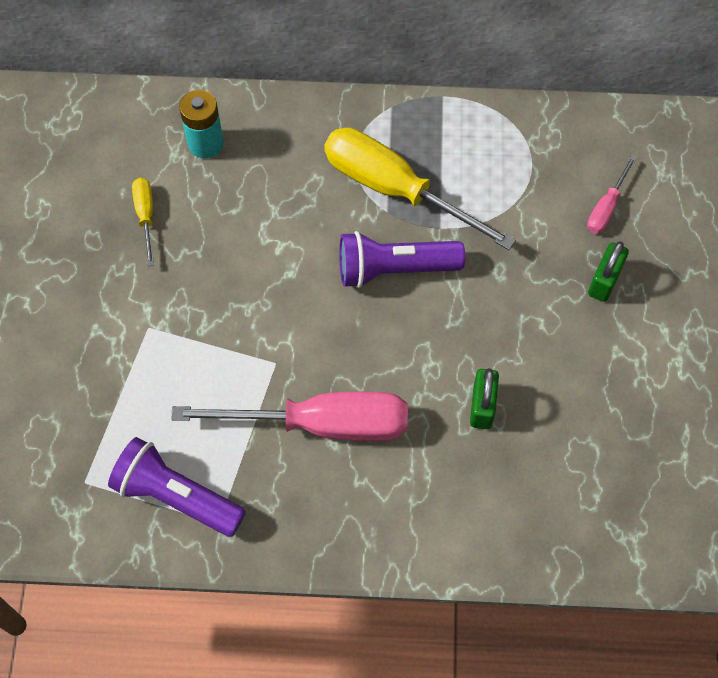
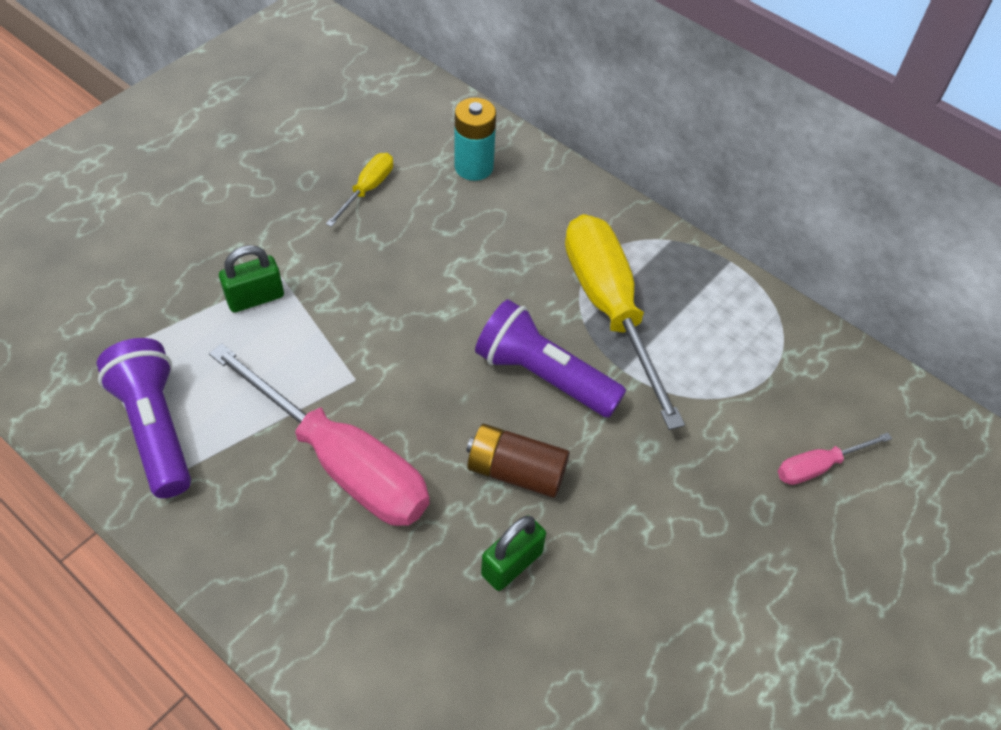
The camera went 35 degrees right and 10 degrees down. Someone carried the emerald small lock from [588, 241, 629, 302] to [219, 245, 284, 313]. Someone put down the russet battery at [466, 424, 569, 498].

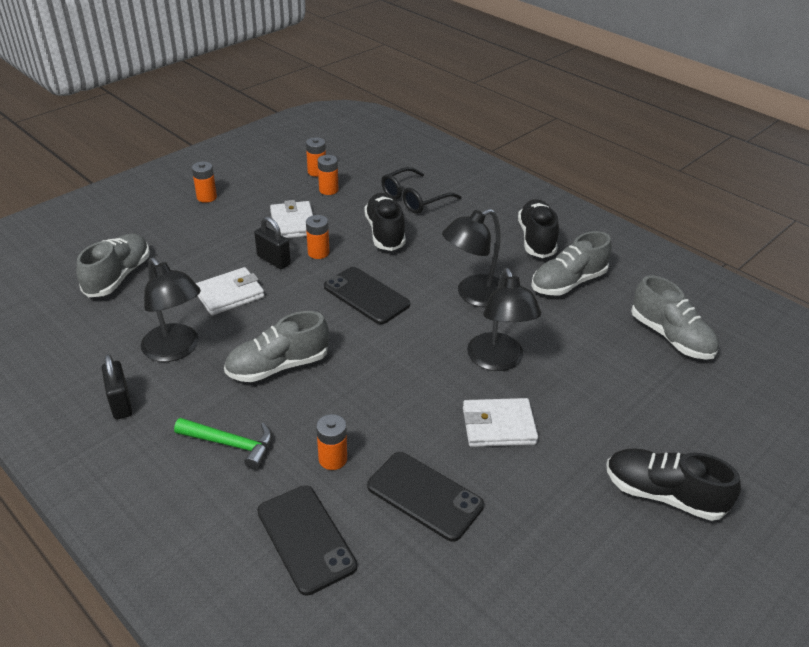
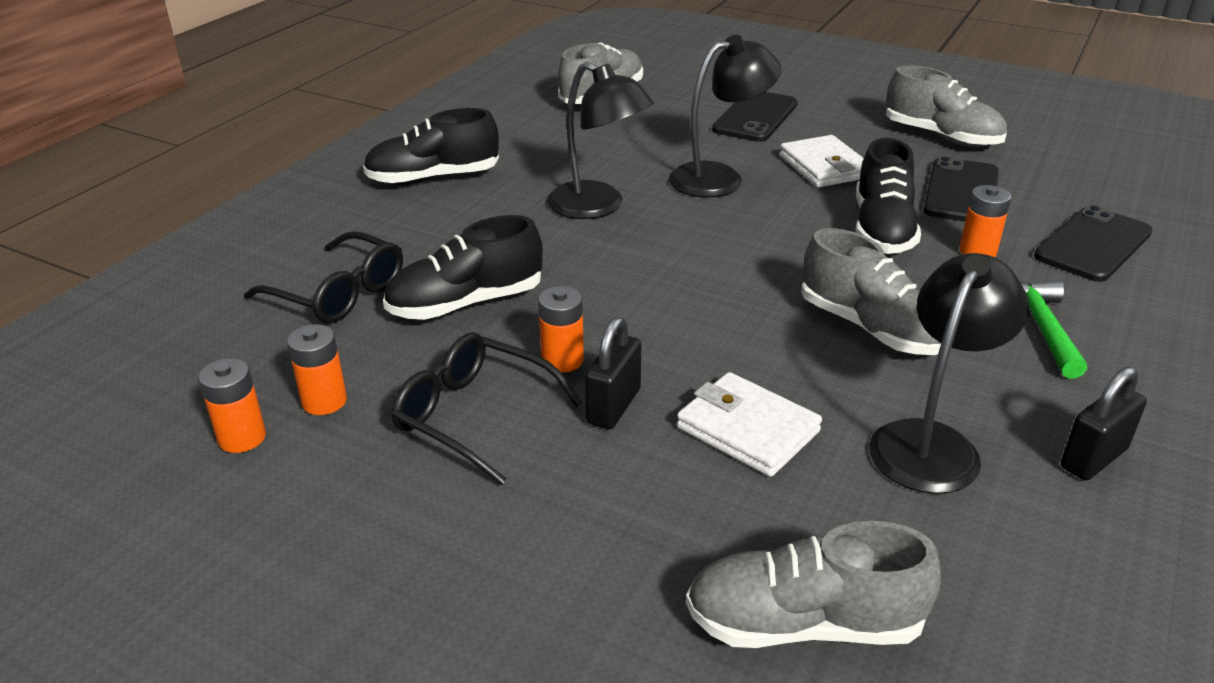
The camera went 105 degrees left and 5 degrees down. Someone took away the bright orange battery at [192, 162, 217, 203]. Someone swapped the pure white billfold at [270, 200, 313, 238] for the black spectacles at [391, 332, 583, 485]. Someone carried the black smartphone from [324, 267, 410, 324] to [712, 92, 798, 142]. Someone carried the gray shoe from [531, 231, 612, 295] to [886, 65, 1007, 147]. Someone carried the black shoe from [606, 448, 741, 521] to [856, 138, 921, 254].

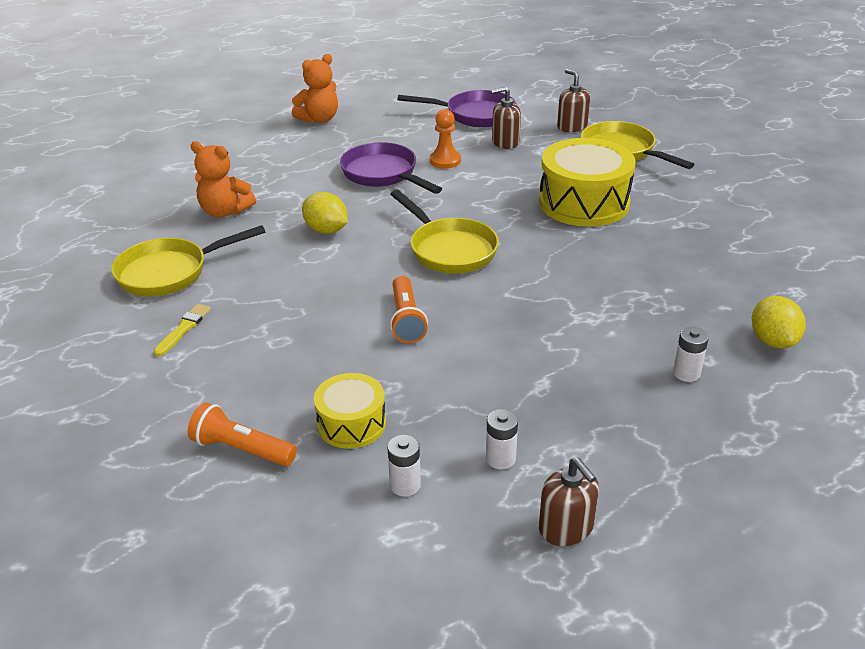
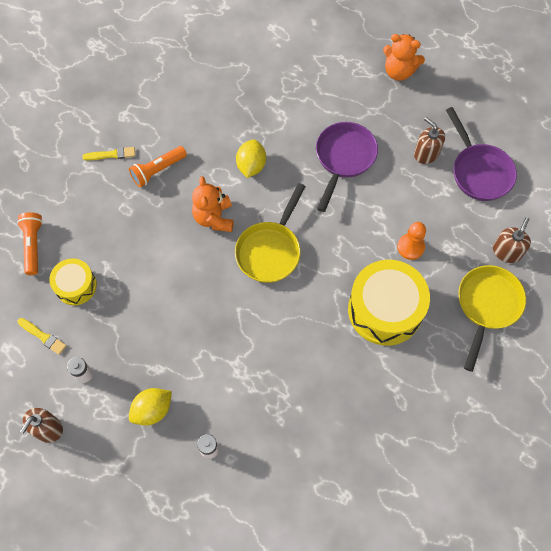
The camera went 60 degrees right and 30 degrees up. Someone took away the bright yellow frying pan at [111, 225, 265, 297]. Someone carried the bright orange teddy from [190, 141, 256, 218] to [192, 176, 234, 232]. Someone swapped the pure white battery at [387, 435, 421, 497] for the bright yellow paint brush at [18, 318, 67, 355]. Someone carried the bright orange pocket torch from [390, 276, 428, 343] to [129, 146, 187, 187]. Someone carried the bright orange pawn from [430, 109, 461, 169] to [397, 222, 426, 260]. Someone carried the russet pump bottle from [491, 86, 521, 149] to [414, 117, 445, 164]. Someone carried the bright yellow toy lemon from [752, 296, 806, 348] to [129, 388, 172, 425].

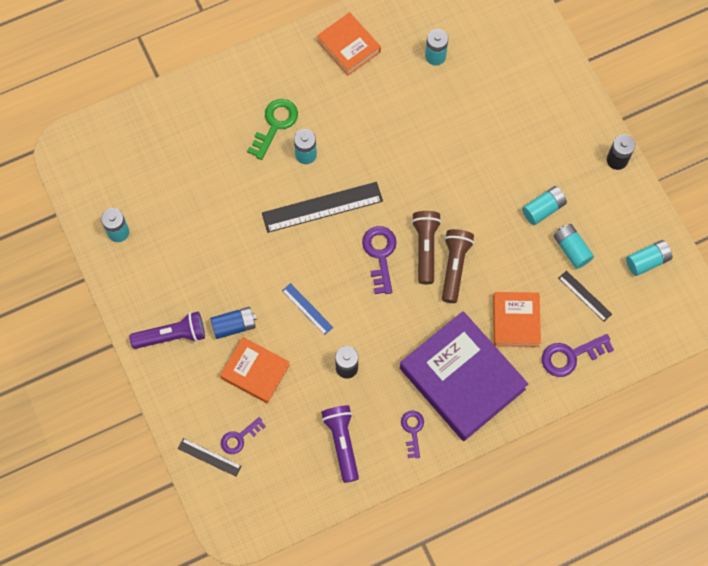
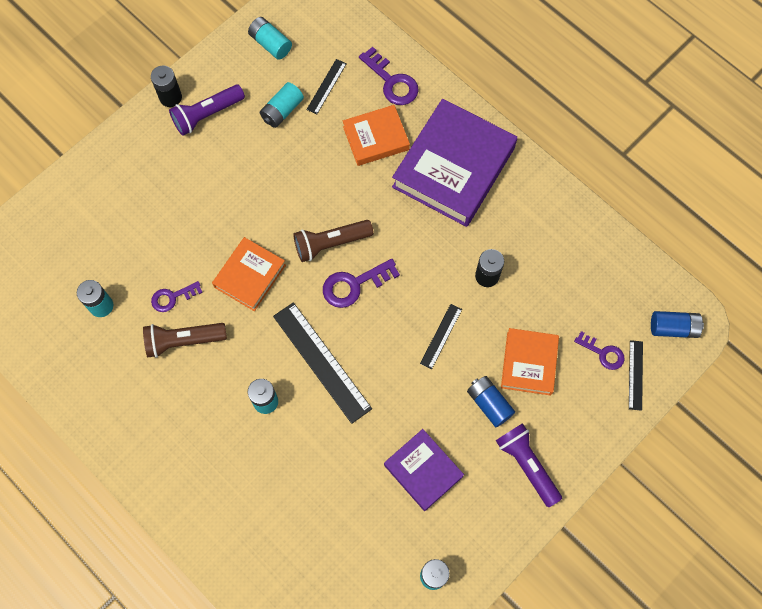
The camera went 110 degrees left and 0 degrees up. Someone took away the emerald latchkey at [247, 99, 298, 160]. Someone repainted the cobalt straightedge at [282, 283, 333, 335], which became the black straightedge at [420, 304, 462, 369]. Someone carried the bright orange book from [317, 12, 381, 76] to [212, 237, 286, 311]. Someone carried the violet pocket torch from [321, 405, 359, 483] to [169, 85, 245, 136]. Someone carried the violet latchkey from [401, 411, 424, 458] to [151, 281, 203, 312]. Someone carried the russet pocket torch from [442, 229, 474, 303] to [143, 323, 227, 358]. Someone took away the teal battery at [522, 186, 567, 225]. Someone put down the violet book at [384, 429, 464, 511]. Someone put down the cobalt battery at [651, 311, 704, 338].

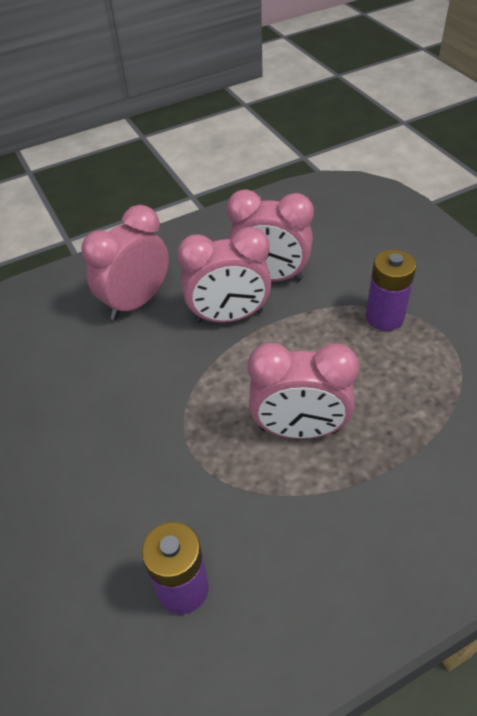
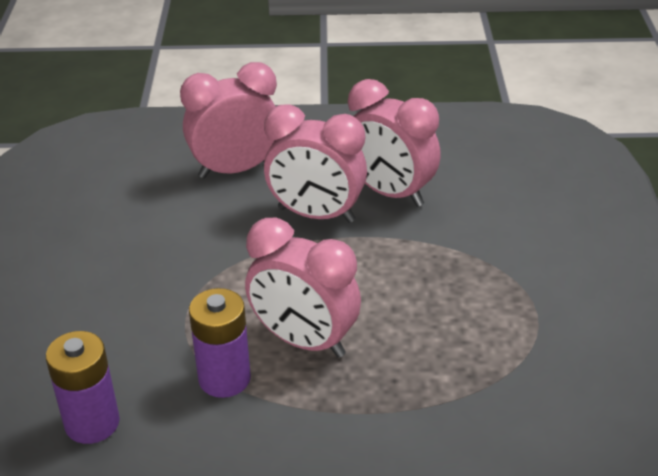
The camera went 25 degrees right and 10 degrees down. Someone carried the violet battery from [366, 249, 416, 331] to [189, 288, 251, 398].

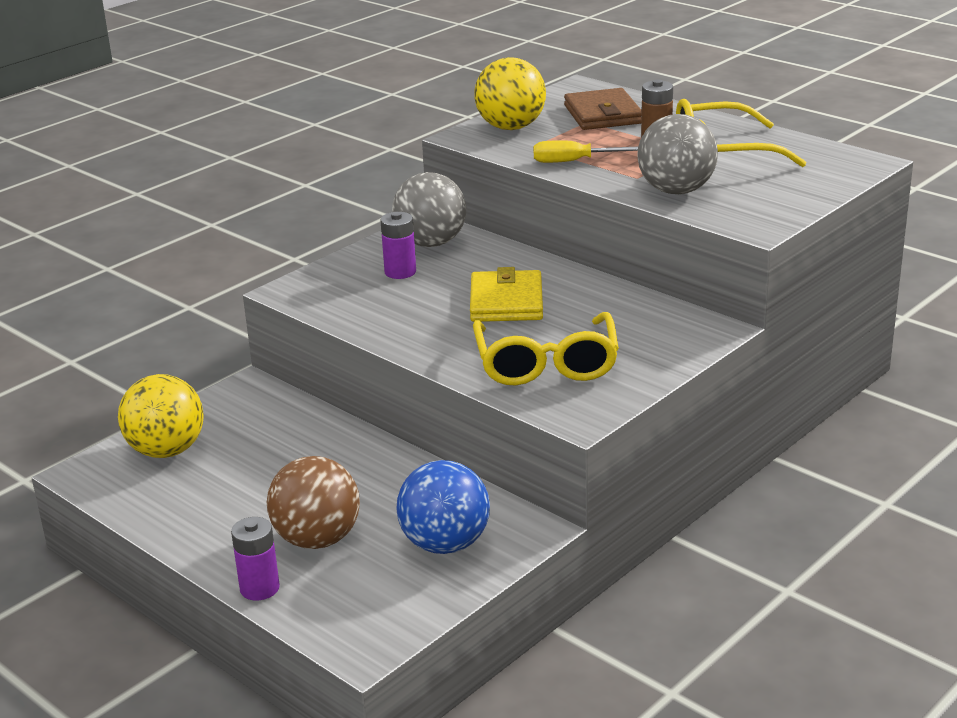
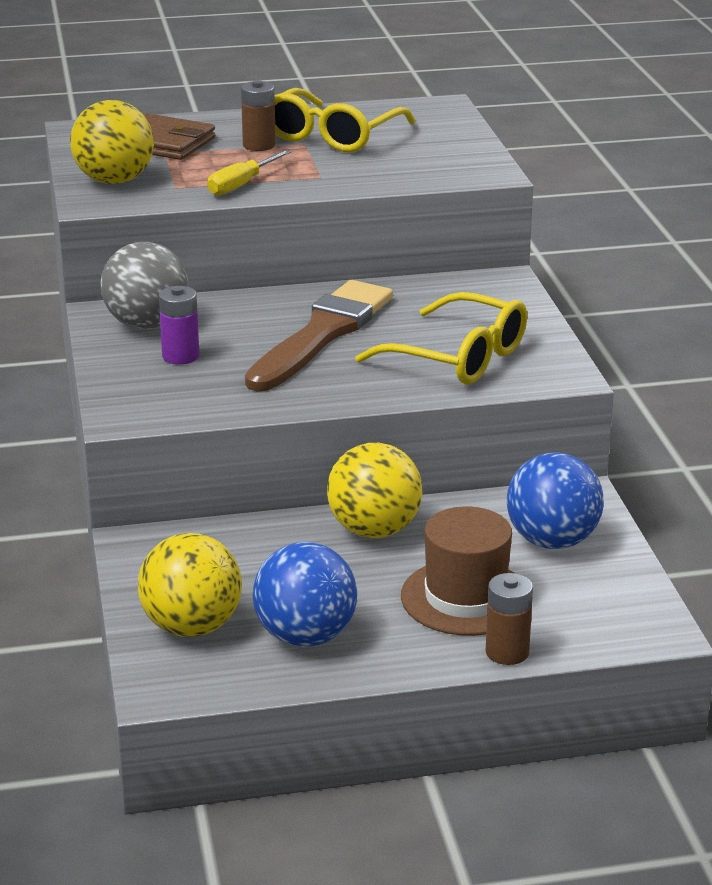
The camera went 55 degrees left and 0 degrees up. Someone repainted the violet battery at [231, 517, 280, 600], which became the russet battery at [486, 573, 533, 665]. Someone swapped the russet ball at [267, 456, 360, 549] for the russet top hat at [401, 506, 514, 636]. Someone swapped the bright yellow billfold at [470, 267, 543, 322] for the russet paint brush at [245, 280, 393, 392]. Someone took away the gray ball at [637, 114, 718, 194]. Someone put down the cobalt ball at [253, 542, 357, 647]. Someone put down the bright yellow ball at [327, 443, 423, 538].

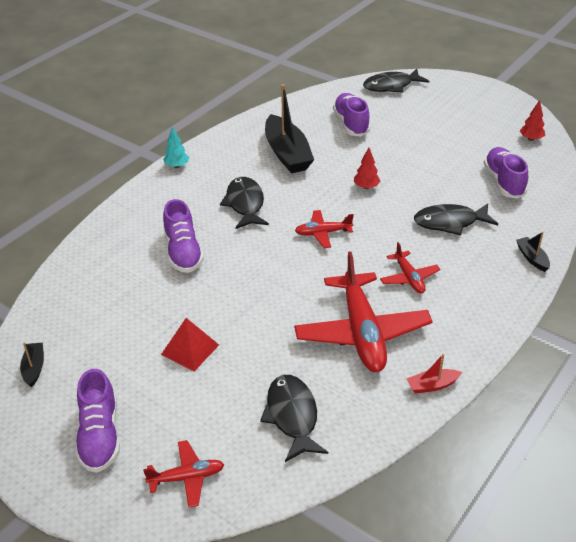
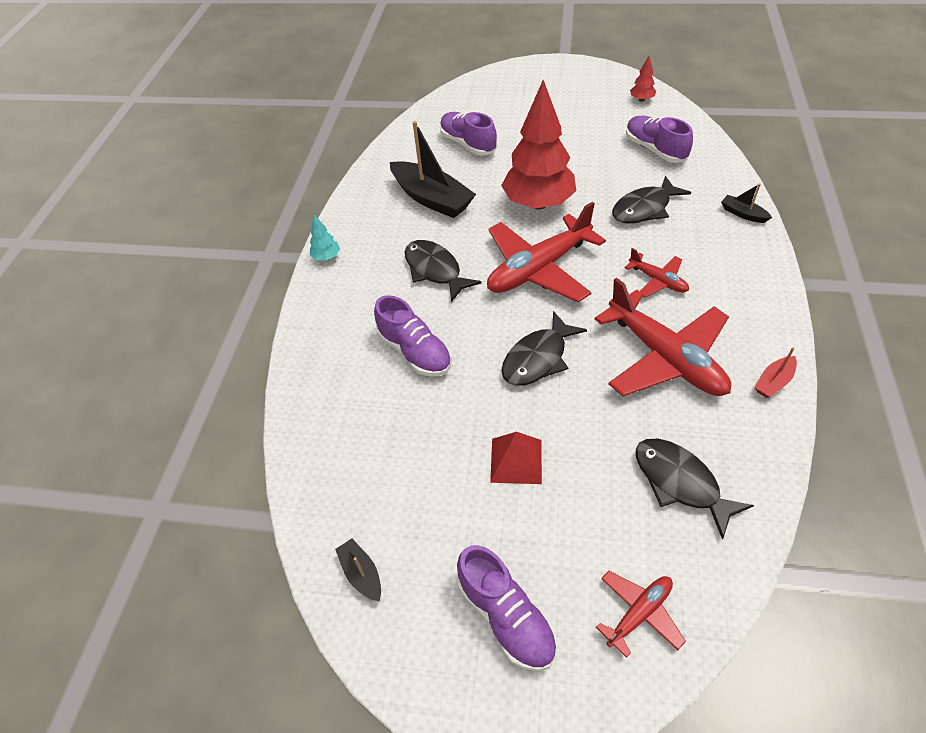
The camera went 25 degrees left and 10 degrees up. Someone scaled the red aeroplane at [295, 210, 354, 248] by 2.04. Someone scaled the red fir tree at [354, 148, 380, 189] by 2.48. Someone carried the black fish from [363, 69, 429, 92] to [502, 311, 587, 386].

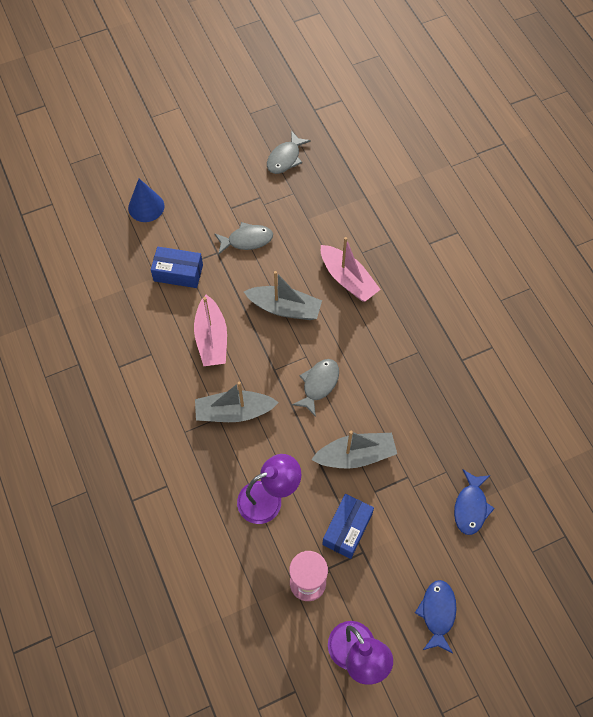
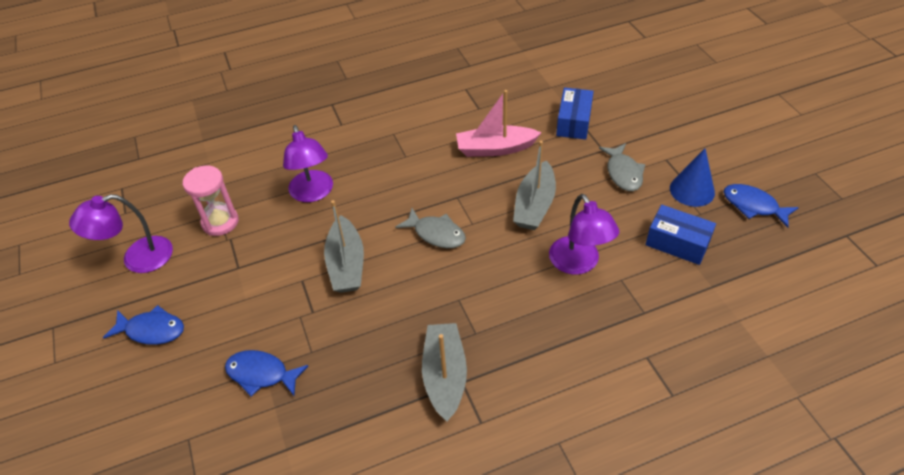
The camera went 95 degrees right and 15 degrees down. Someone carried the cobalt solid cone from [128, 179, 164, 222] to [670, 148, 715, 207]. Someone carried the gray boat from [195, 382, 279, 422] to [422, 323, 467, 421]. Someone repainted the gray fish at [267, 131, 311, 174], which became the cobalt fish at [724, 184, 799, 228]. Someone swapped the rosy boat at [321, 237, 381, 302] for the violet desk lamp at [549, 194, 619, 275]. Someone carried the cobalt package from [322, 494, 374, 559] to [646, 205, 716, 265].

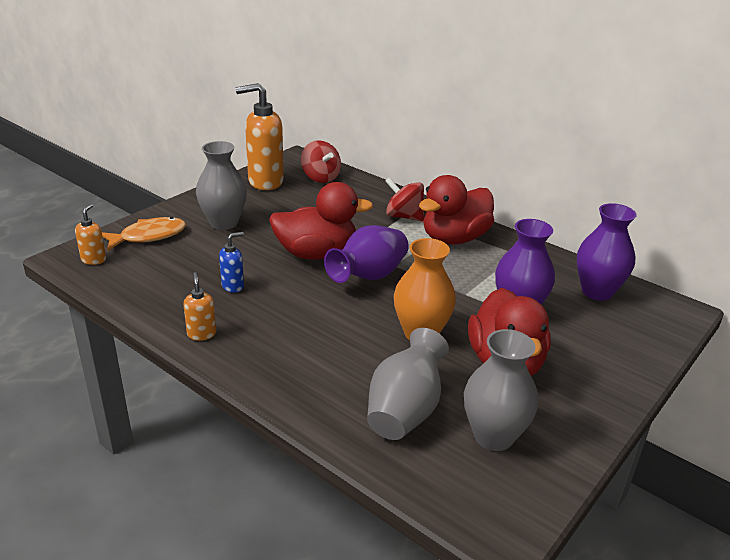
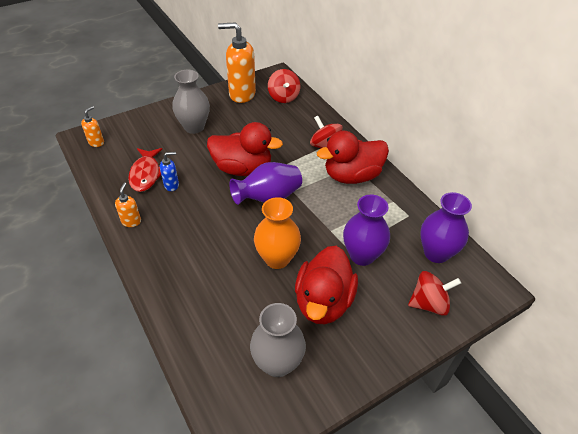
The camera went 20 degrees right and 15 degrees up. Someone took away the bright orange fish at [102, 217, 186, 251]. Someone took away the gray tall vase at [367, 328, 449, 440]. Someone put down the red fish at [128, 148, 162, 192]. Someone put down the red toy top at [408, 271, 461, 316].

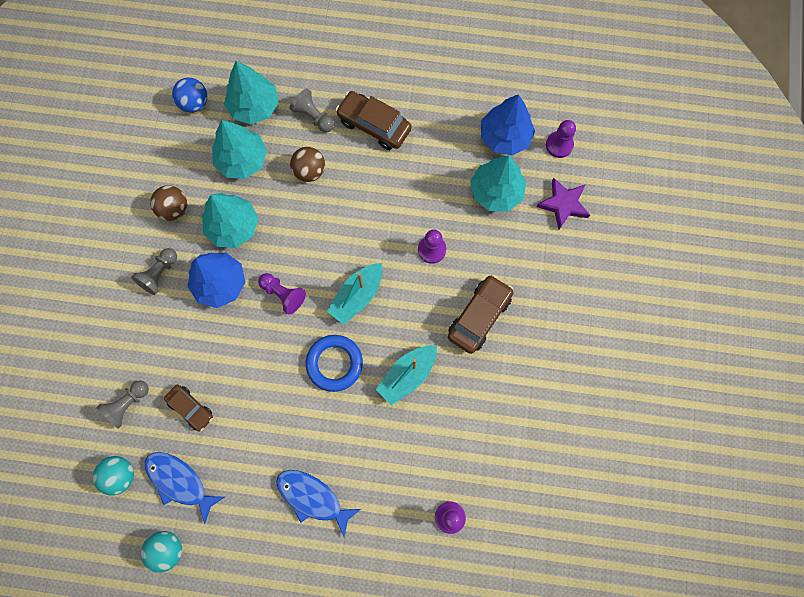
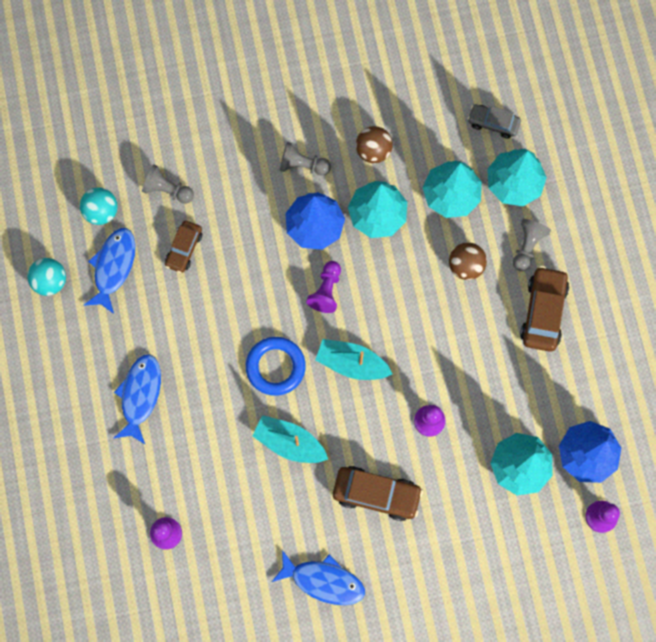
The camera went 70 degrees right and 0 degrees up. Someone swapped the cobalt ball at [172, 77, 207, 113] for the gray car at [467, 104, 521, 139]. Someone took away the violet star at [536, 177, 590, 230]. Someone put down the cobalt fish at [272, 550, 365, 605].

